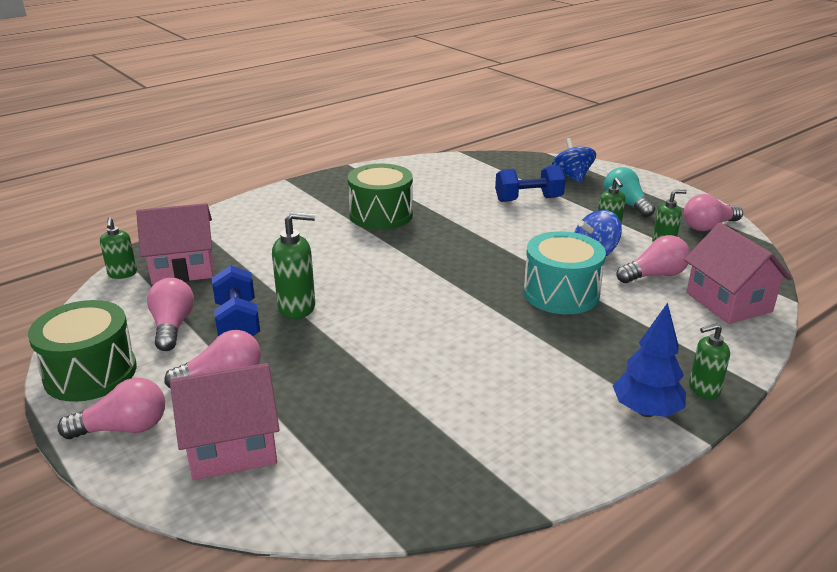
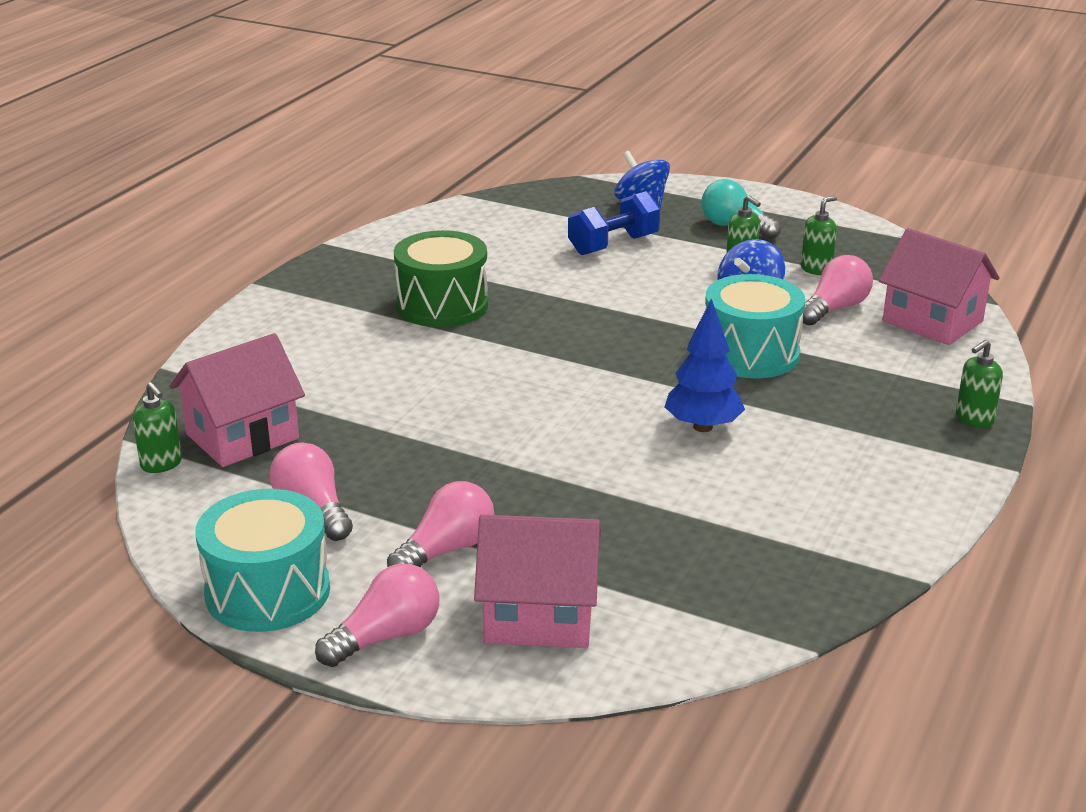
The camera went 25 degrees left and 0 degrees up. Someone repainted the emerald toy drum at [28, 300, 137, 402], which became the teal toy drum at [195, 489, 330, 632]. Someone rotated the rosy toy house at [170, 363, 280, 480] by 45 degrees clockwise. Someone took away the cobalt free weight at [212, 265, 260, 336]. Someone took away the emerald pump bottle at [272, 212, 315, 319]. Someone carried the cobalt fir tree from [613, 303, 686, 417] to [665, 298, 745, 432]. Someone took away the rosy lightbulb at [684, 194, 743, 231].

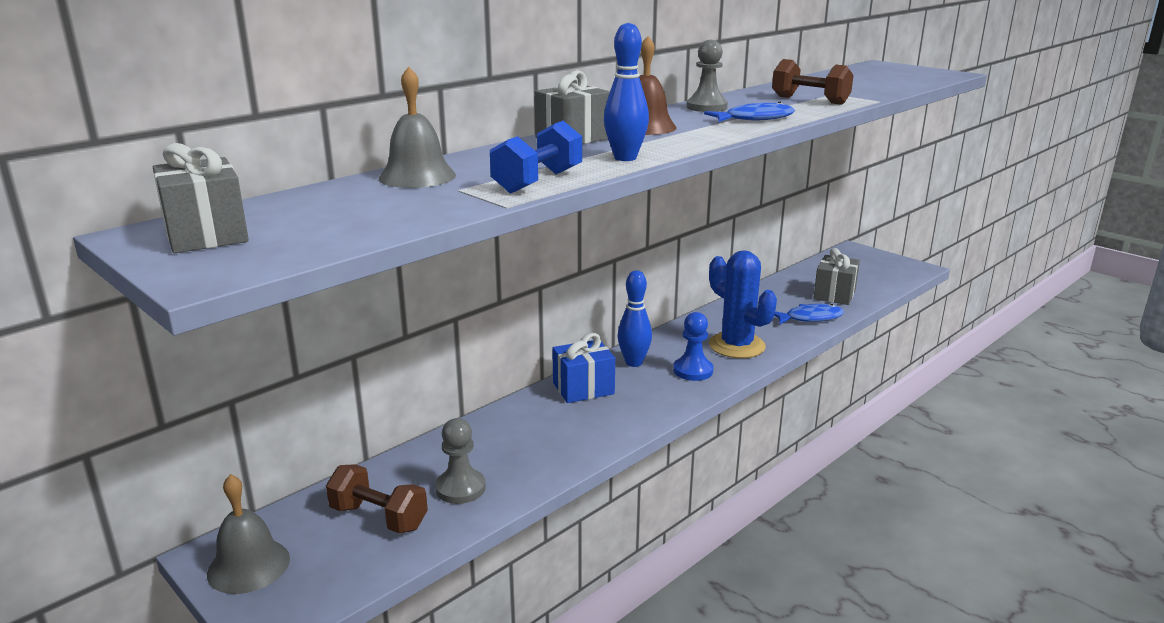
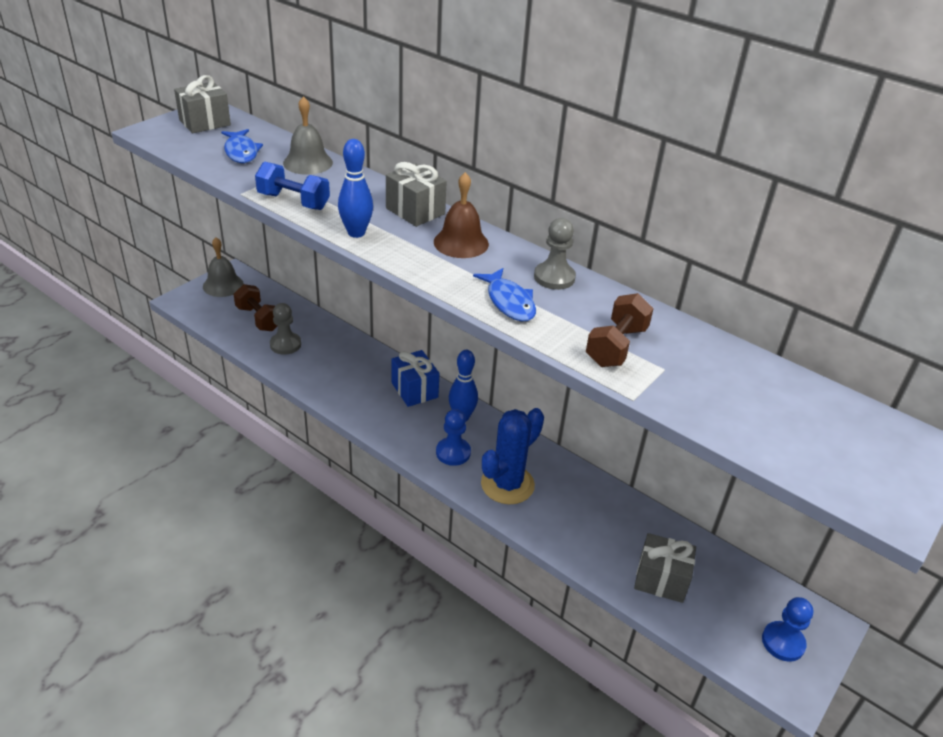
The camera went 80 degrees right and 15 degrees up. Someone rotated the russet free weight at [326, 464, 428, 533] by 60 degrees counterclockwise. Someone carried the cobalt fish from [774, 304, 844, 324] to [221, 129, 263, 163]. Someone put down the cobalt pawn at [762, 597, 813, 662].

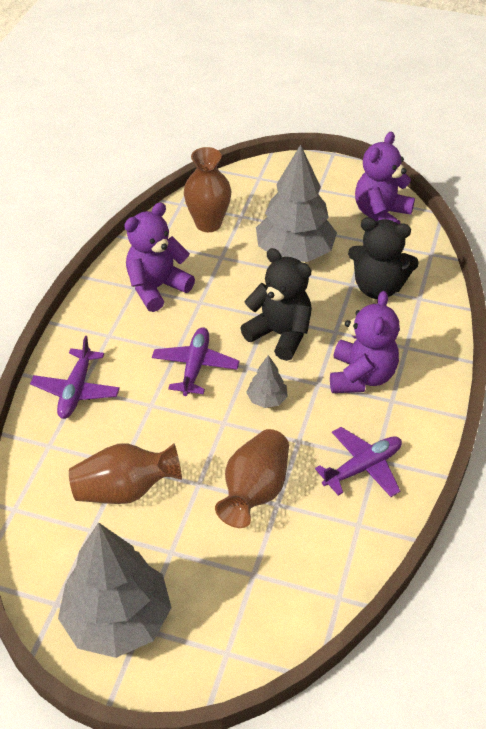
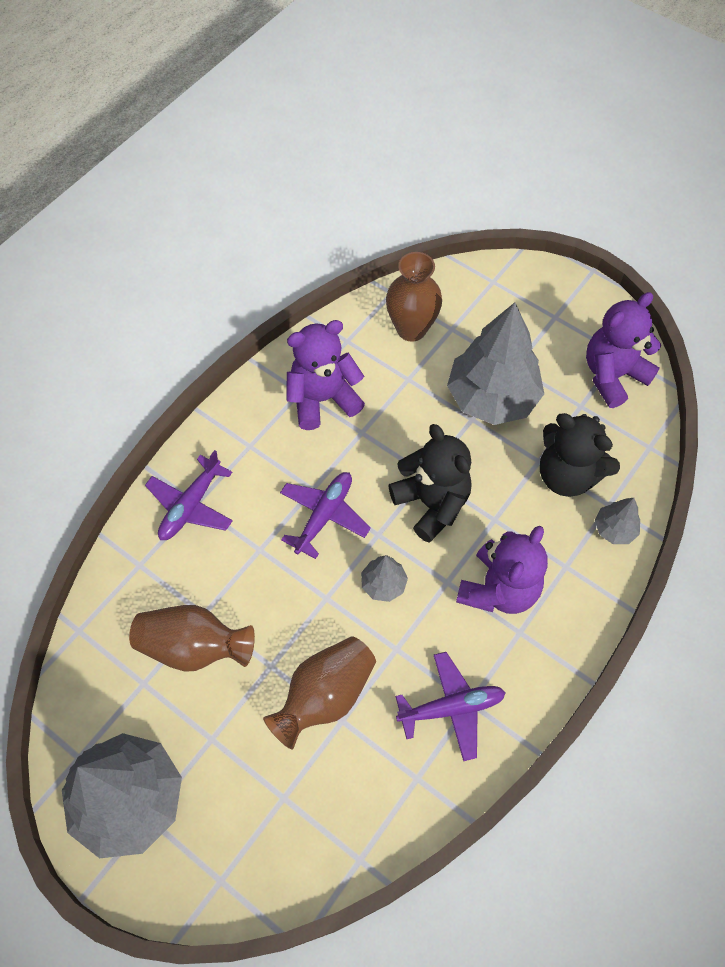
The camera went 20 degrees right and 15 degrees up. Someone put down the gray fir tree at [595, 498, 640, 544].

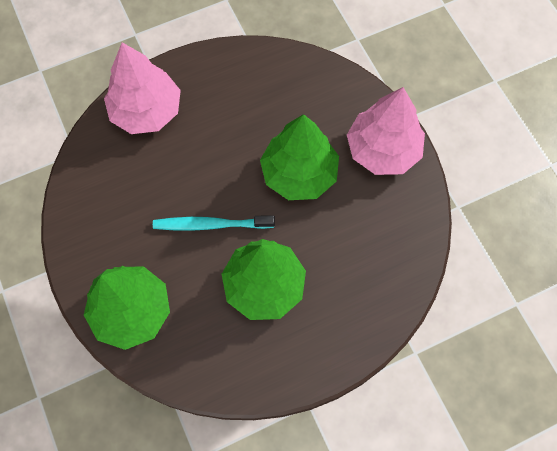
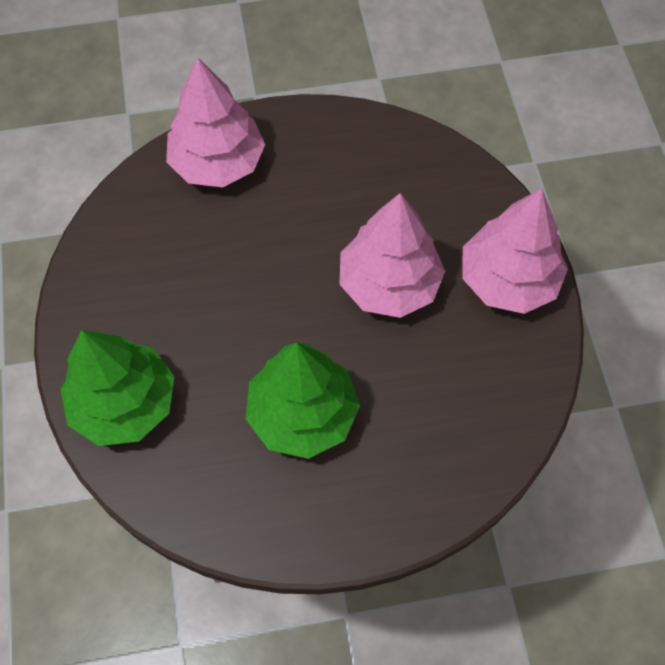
The camera went 15 degrees right and 5 degrees down. Someone took away the teal tooth brush at [153, 216, 275, 231]. Someone repainted the emerald fir tree at [260, 114, 339, 200], which became the rosy fir tree at [339, 193, 445, 318].

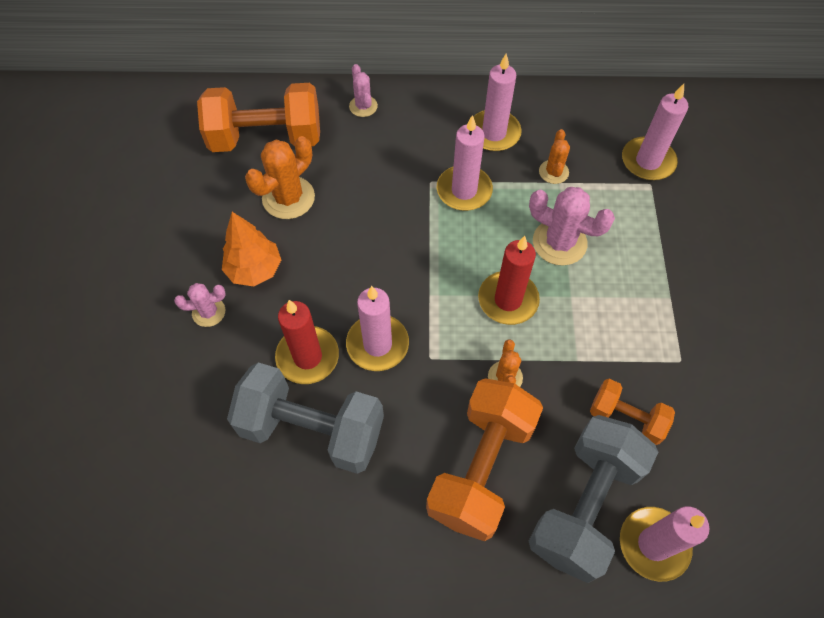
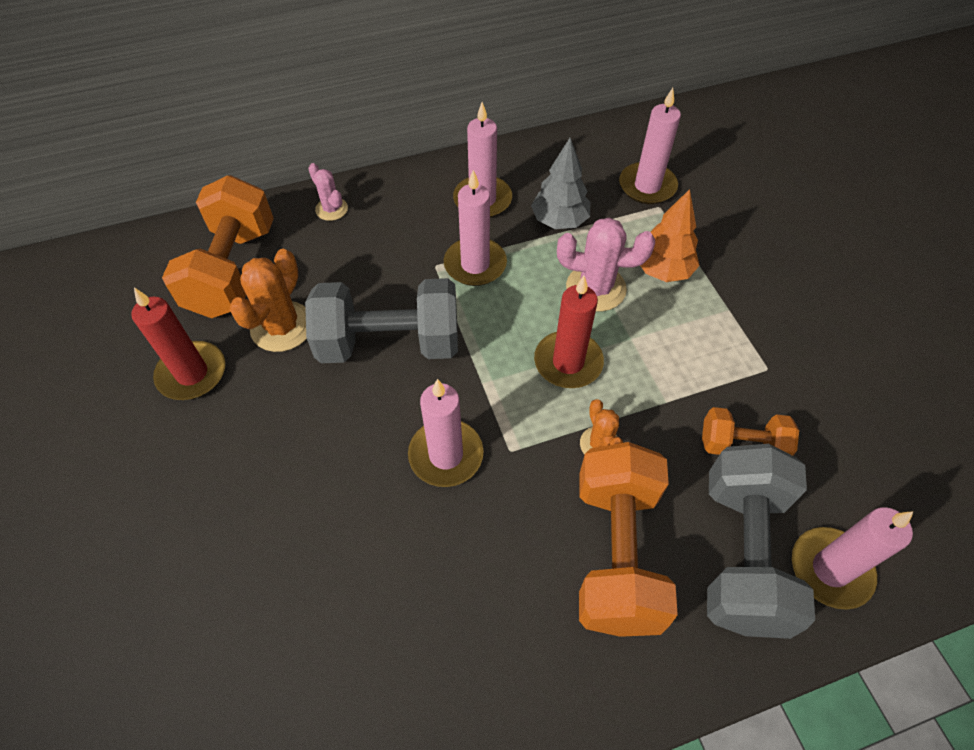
The camera went 20 degrees left and 5 degrees down. Someone took away the rosy saguaro cactus at [174, 283, 226, 327]. Someone rotated the bright orange free weight at [197, 83, 320, 152] by 60 degrees counterclockwise. Someone carried the bright orange fir tree from [222, 212, 281, 286] to [640, 189, 700, 282]. Someone carried the gray free weight from [227, 362, 384, 474] to [305, 278, 458, 363]. Someone carried the red candle from [275, 300, 339, 384] to [131, 288, 225, 400]. Someone swapped the bright orange saguaro cactus at [539, 129, 570, 184] for the gray fir tree at [531, 138, 590, 229].

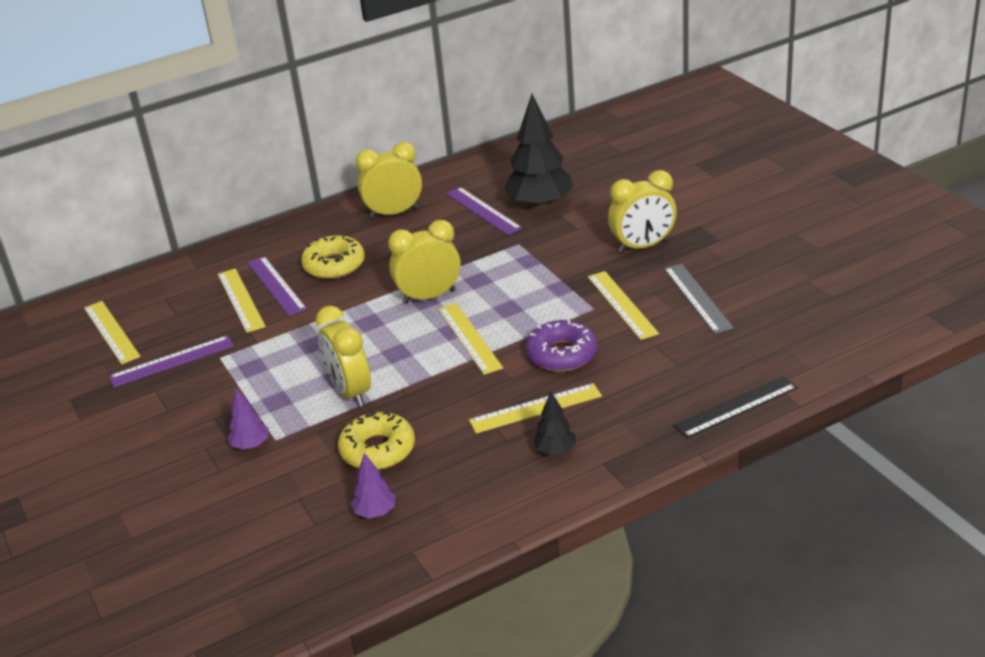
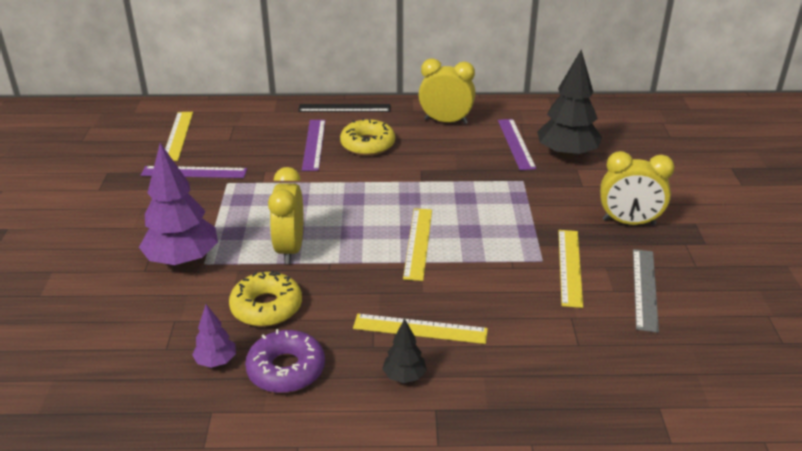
The camera went 25 degrees right and 0 degrees up. Someone took away the bright yellow straightedge at [218, 269, 266, 333]. Someone scaled the violet fir tree at [227, 388, 269, 450] by 2.05. Someone took away the bright yellow clock at [388, 220, 461, 304]. Someone carried the violet doughnut from [526, 320, 597, 372] to [245, 329, 325, 393]. Someone carried the black straightedge from [673, 376, 798, 438] to [298, 104, 391, 112].

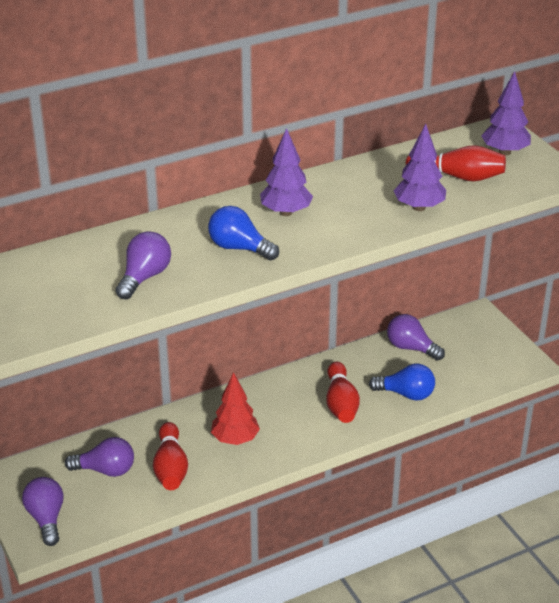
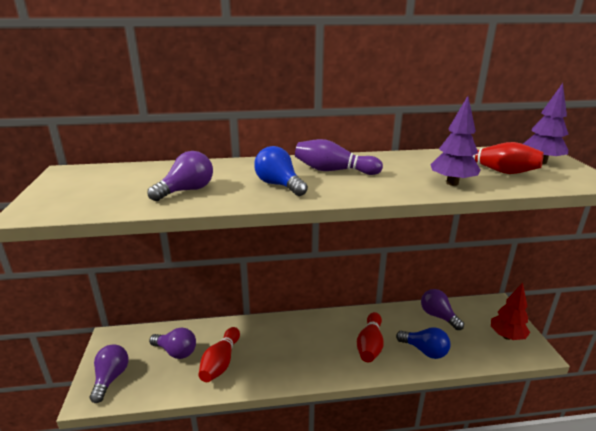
The camera went 20 degrees right and 10 degrees down. Someone carried the red fir tree from [211, 372, 260, 445] to [491, 283, 530, 340]. Someone swapped the violet fir tree at [260, 128, 313, 216] for the violet tenpin at [295, 139, 383, 175].

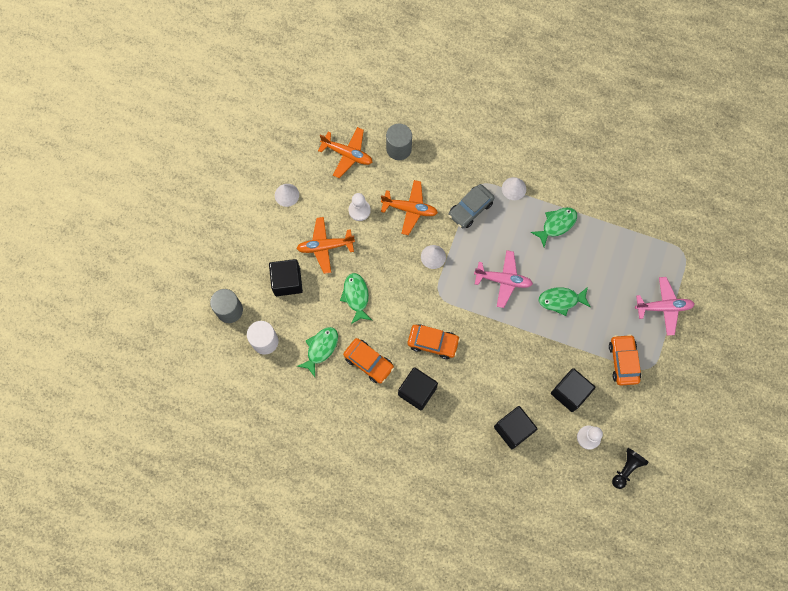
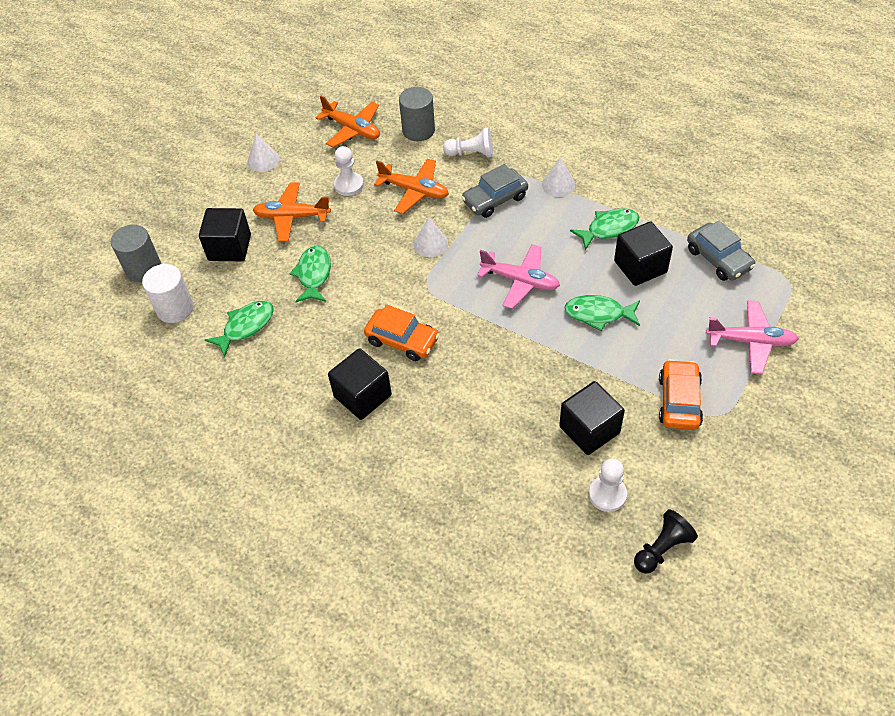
The camera went 15 degrees right and 20 degrees down. Someone took away the bright orange car at [343, 338, 394, 384]. Someone carried the black cube from [494, 406, 537, 449] to [614, 222, 673, 286]. Someone put down the pure white pawn at [443, 127, 493, 157]. Someone put down the gray car at [687, 220, 755, 281].

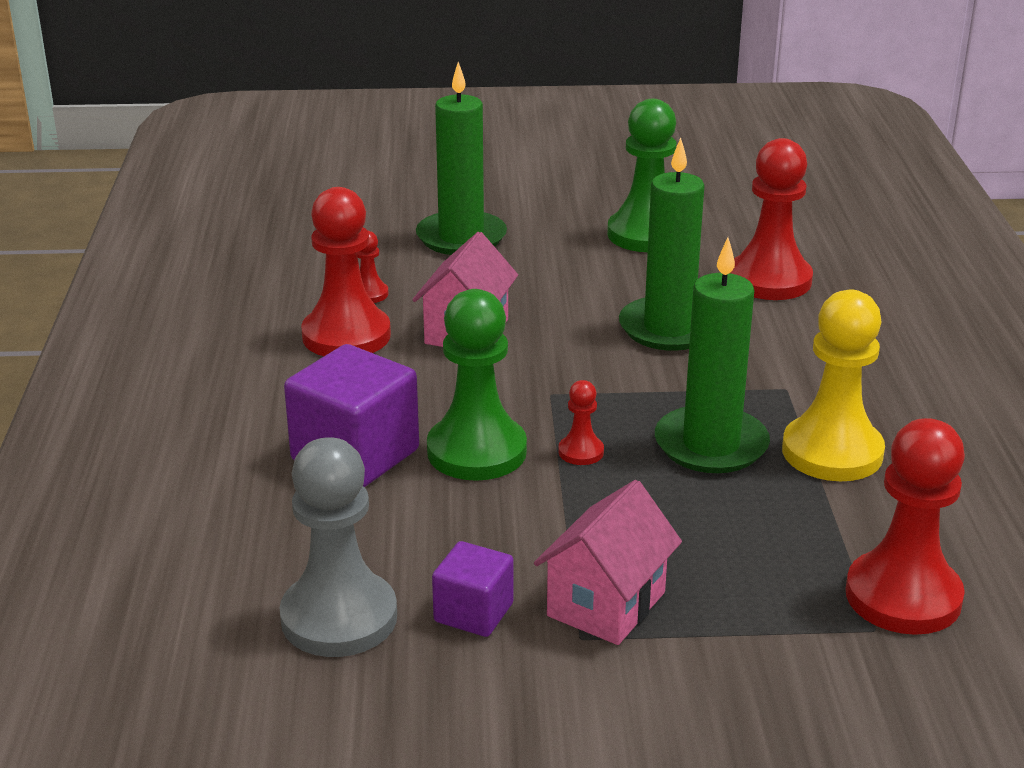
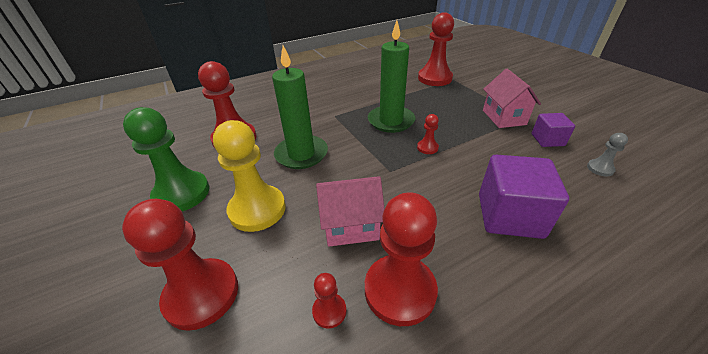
The camera went 115 degrees left and 10 degrees up. Someone scaled the gray pawn at [279, 437, 397, 657] by 0.46. Someone swapped the emerald candle at [416, 62, 507, 255] for the red pawn at [122, 199, 238, 331]. Someone took away the emerald pawn at [427, 289, 527, 481]. Someone rotated the rosy toy house at [534, 480, 682, 645] by 75 degrees clockwise. Someone carried the bright yellow pawn from [782, 290, 885, 481] to [213, 120, 286, 232].

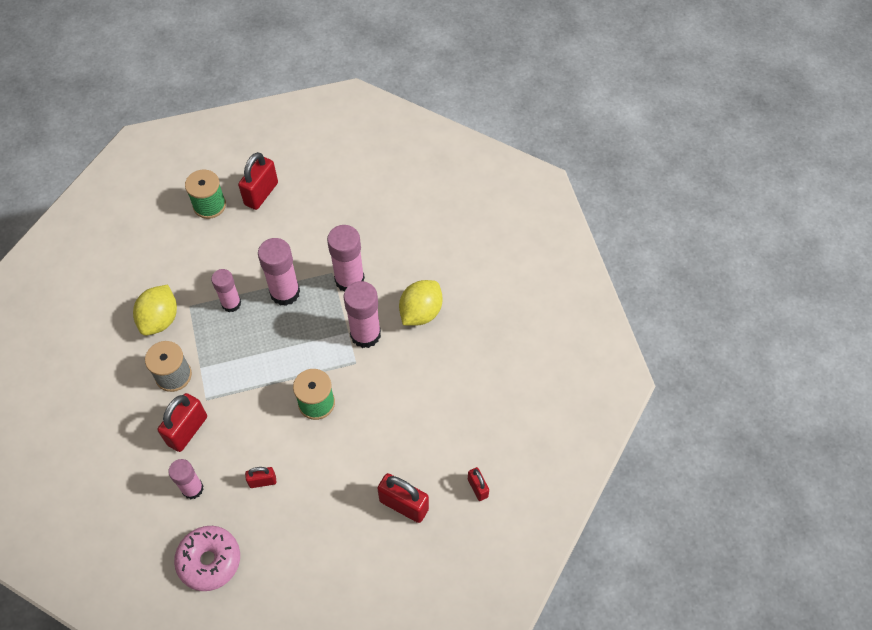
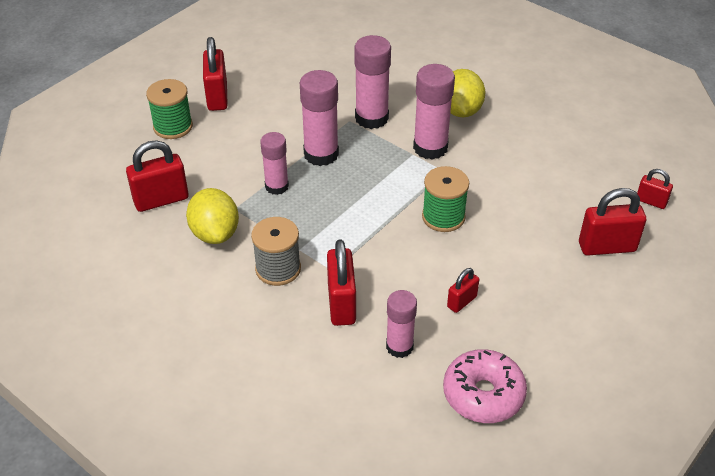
The camera went 35 degrees left and 15 degrees down. Someone put down the red small lock at [126, 141, 189, 212].

